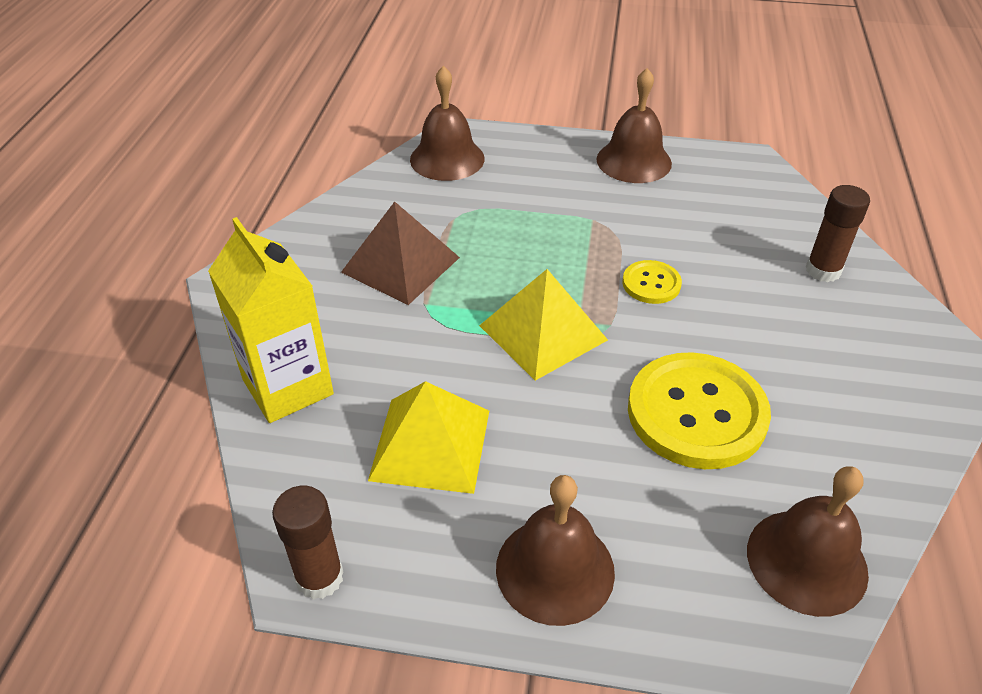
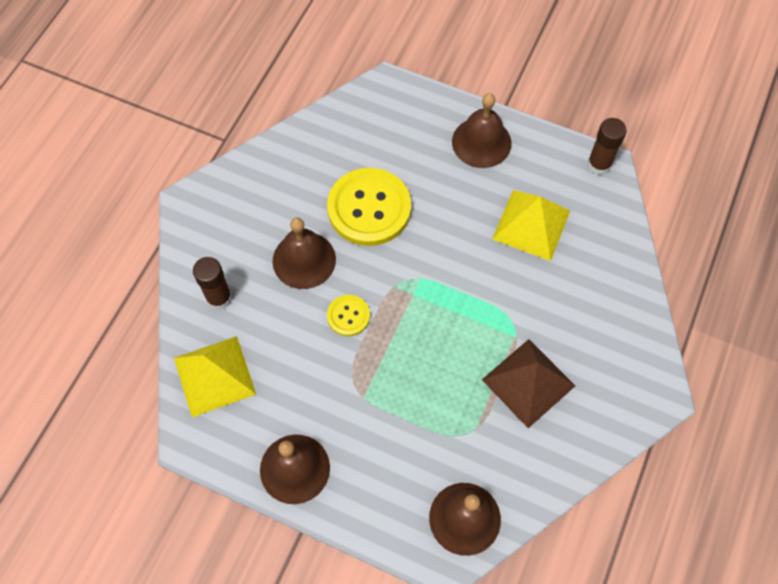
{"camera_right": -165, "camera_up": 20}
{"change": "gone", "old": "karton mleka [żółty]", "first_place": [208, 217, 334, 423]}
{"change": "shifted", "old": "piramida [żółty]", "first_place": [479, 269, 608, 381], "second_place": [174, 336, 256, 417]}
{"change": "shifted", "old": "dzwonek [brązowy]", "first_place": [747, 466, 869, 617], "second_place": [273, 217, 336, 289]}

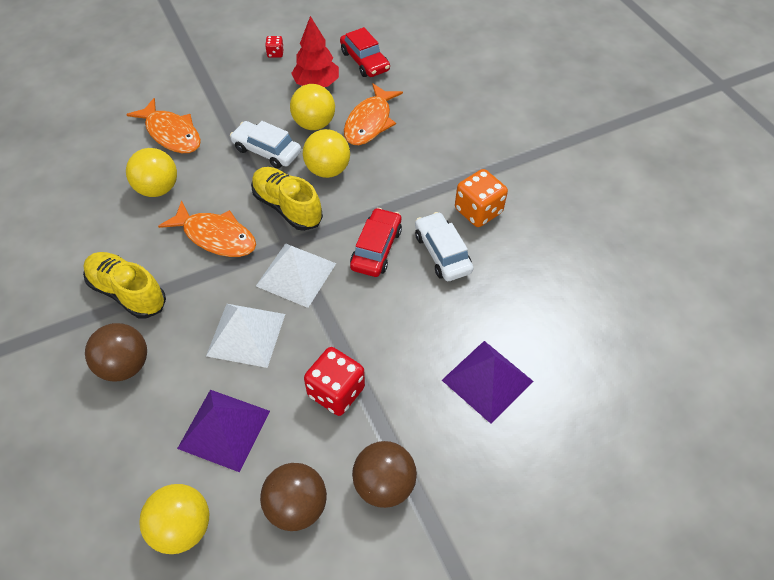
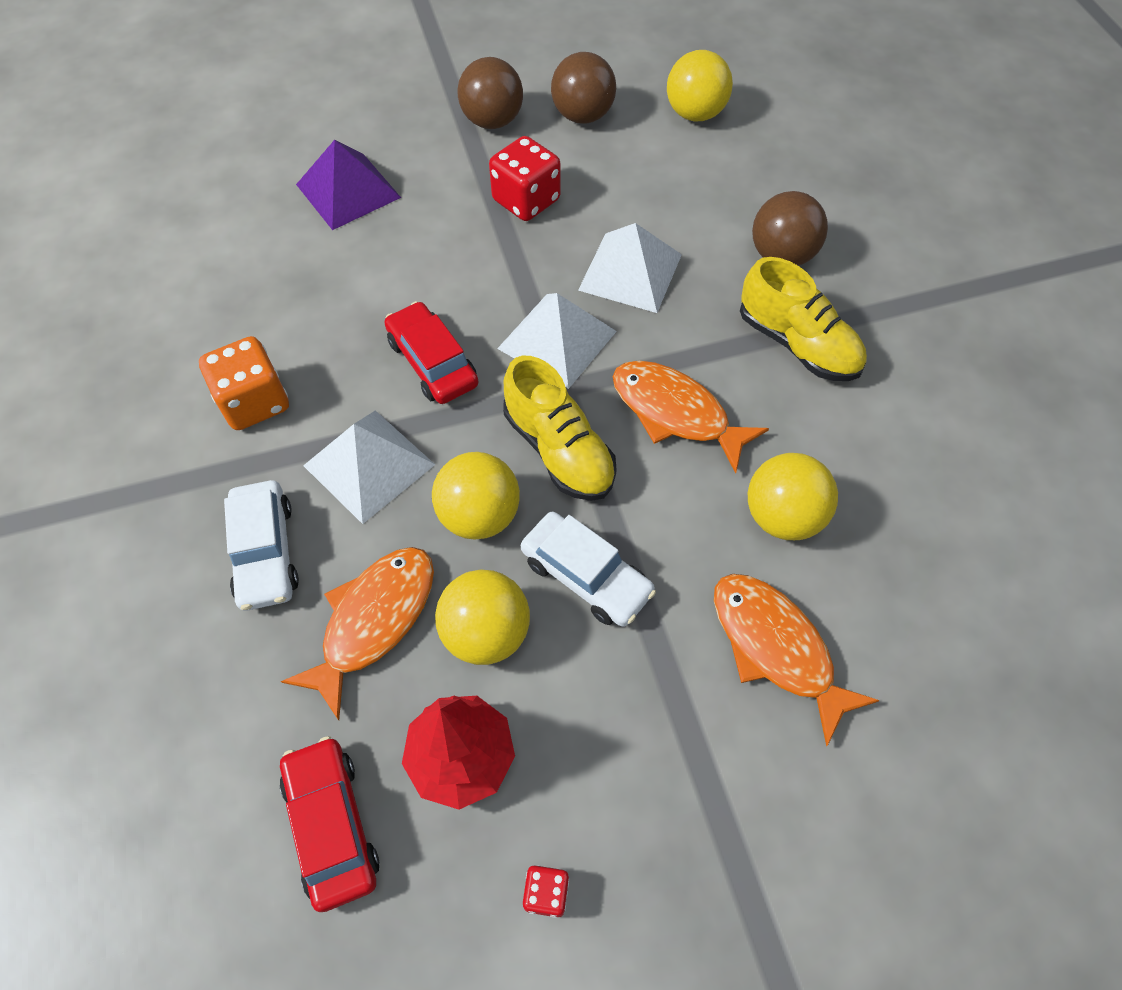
{"camera_right": -170, "camera_up": 5}
{"change": "gone", "old": "piramida [fioletowy]", "first_place": [177, 390, 270, 472]}
{"change": "rotated", "old": "samochód [czerwony]", "first_place": [350, 208, 402, 277], "second_place": [384, 301, 479, 404], "degrees": 120}
{"change": "shifted", "old": "samochód [biały]", "first_place": [415, 212, 473, 281], "second_place": [224, 480, 299, 611]}
{"change": "new", "new": "piramida [biały]", "second_place": [303, 410, 435, 524]}

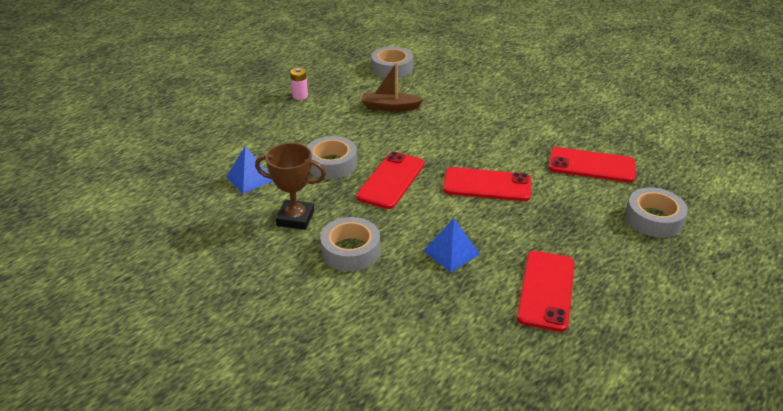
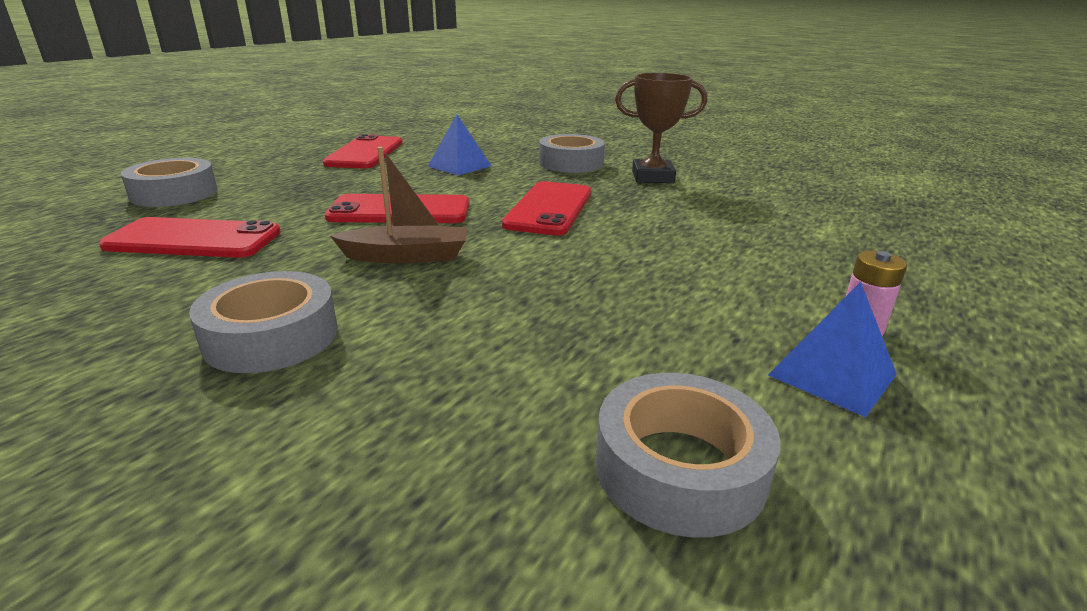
{"camera_right": 170, "camera_up": -10}
{"change": "shifted", "old": "piramida [niebieski]", "first_place": [226, 146, 273, 194], "second_place": [768, 282, 897, 417]}
{"change": "shifted", "old": "taśma klejąca [szary]", "first_place": [307, 136, 357, 179], "second_place": [189, 271, 338, 373]}
{"change": "shifted", "old": "łódka [brązowy]", "first_place": [361, 62, 423, 112], "second_place": [329, 147, 467, 263]}

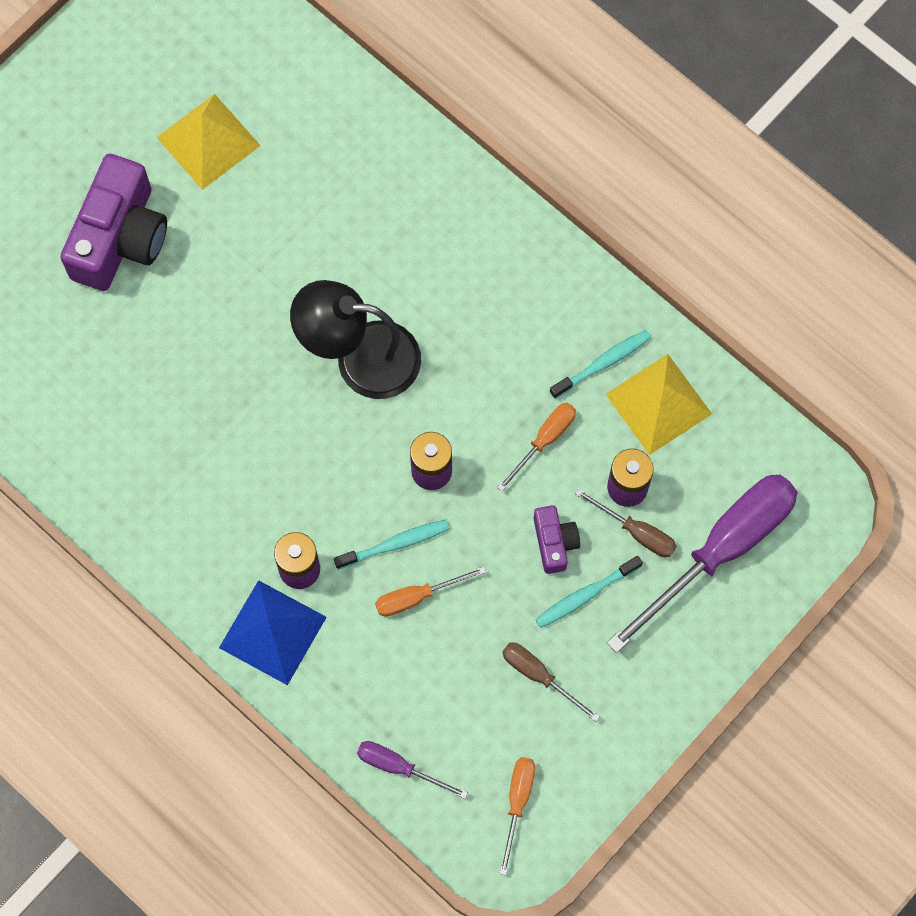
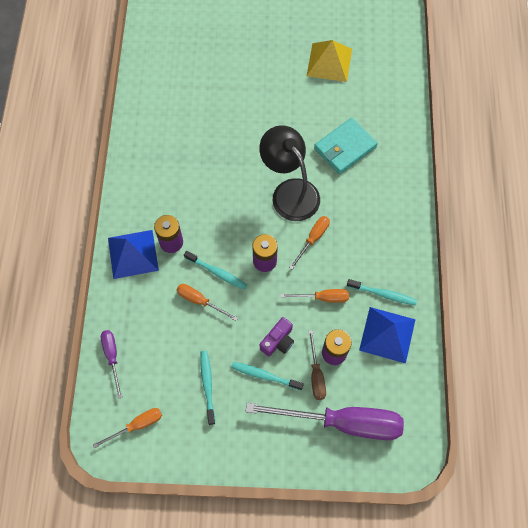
{"camera_right": 50, "camera_up": -5}
{"change": "gone", "old": "aparat fotograficzny [fioletowy]", "first_place": [60, 154, 167, 291]}
{"change": "swapped", "old": "śrubokręt [brązowy]", "new": "szczoteczka do zębów [turkusowy]", "first_place": [502, 642, 600, 722], "second_place": [200, 351, 215, 425]}
{"change": "repainted", "old": "piramida [żółty]", "new": "piramida [niebieski]", "first_place": [606, 354, 712, 455], "second_place": [359, 307, 416, 364]}
{"change": "new", "new": "śrubokręt [pomarańczowy]", "second_place": [289, 216, 330, 270]}
{"change": "new", "new": "portfel [turkusowy]", "second_place": [314, 118, 378, 174]}

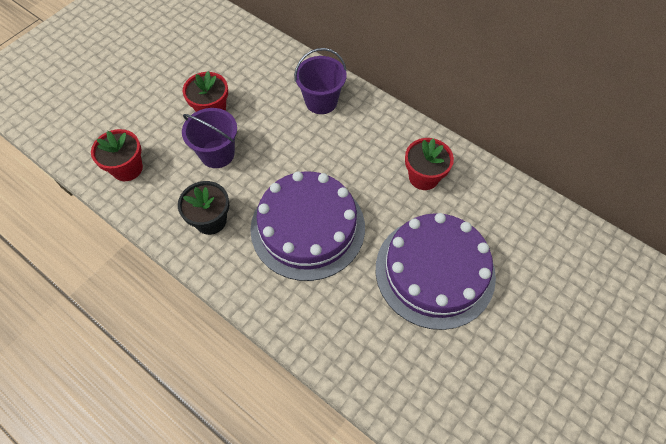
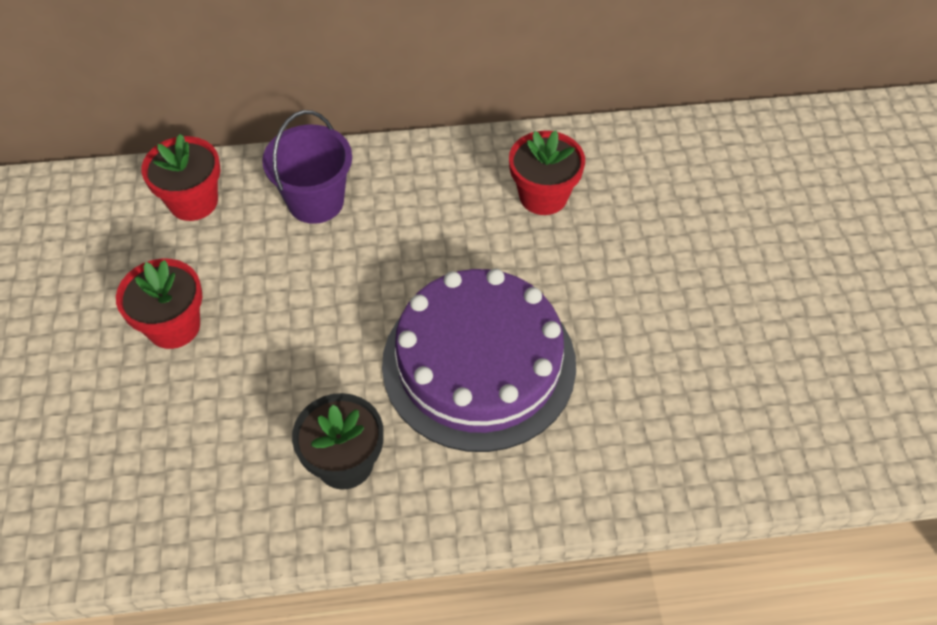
{"camera_right": -45, "camera_up": -5}
{"change": "shifted", "old": "doniczka [czerwony]", "first_place": [91, 129, 143, 181], "second_place": [141, 134, 220, 221]}
{"change": "gone", "old": "wiadro [fioletowy]", "first_place": [182, 108, 237, 168]}
{"change": "gone", "old": "tort [fioletowy]", "first_place": [376, 213, 496, 330]}

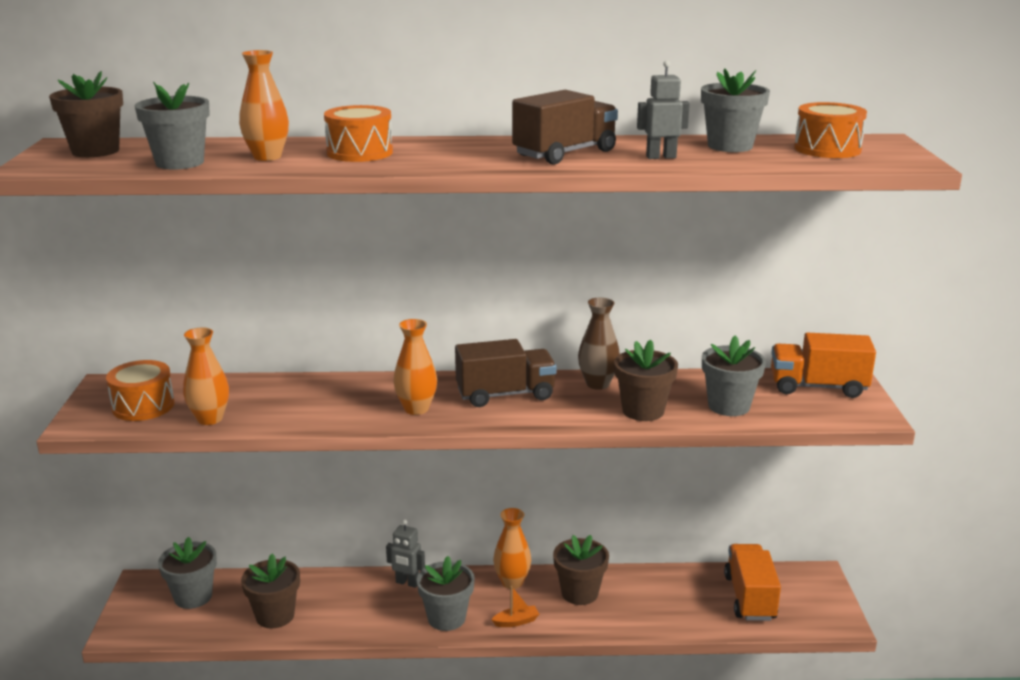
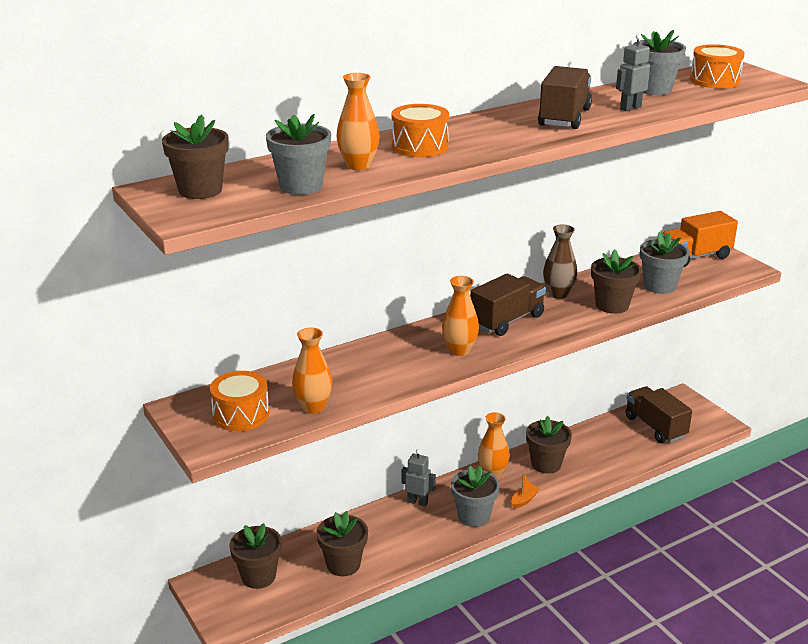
{"camera_right": -30, "camera_up": 5}
{"change": "repainted", "old": "doniczka [szary]", "new": "doniczka [brązowy]", "first_place": [158, 537, 217, 609], "second_place": [230, 523, 282, 589]}
{"change": "rotated", "old": "robot [szary]", "first_place": [386, 519, 425, 588], "second_place": [402, 449, 436, 507], "degrees": -150}
{"change": "repainted", "old": "ciężarówka [pomarańczowy]", "new": "ciężarówka [brązowy]", "first_place": [724, 544, 781, 621], "second_place": [625, 386, 692, 443]}

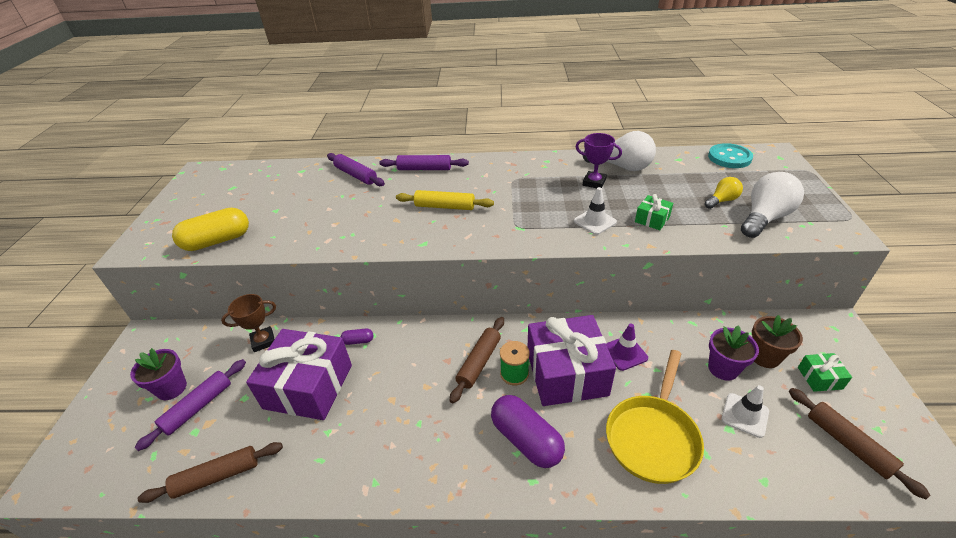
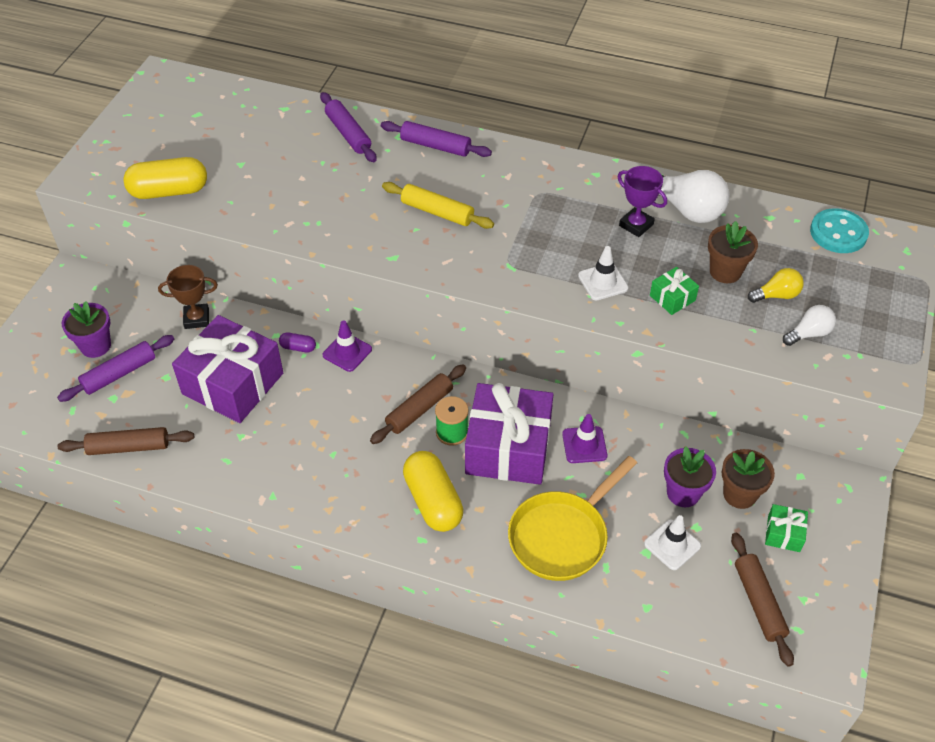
{"camera_right": 15, "camera_up": 10}
{"change": "repainted", "old": "kapsułka [fioletowy]", "new": "kapsułka [żółty]", "first_place": [491, 395, 565, 468], "second_place": [403, 451, 463, 532]}
{"change": "scaled", "old": "żarówka [biały]", "first_place": [741, 172, 804, 238], "second_place": [783, 305, 836, 346], "factor": 0.56}
{"change": "new", "new": "pachołek [fioletowy]", "second_place": [323, 320, 372, 372]}
{"change": "new", "new": "doniczka [brązowy]", "second_place": [708, 221, 758, 283]}

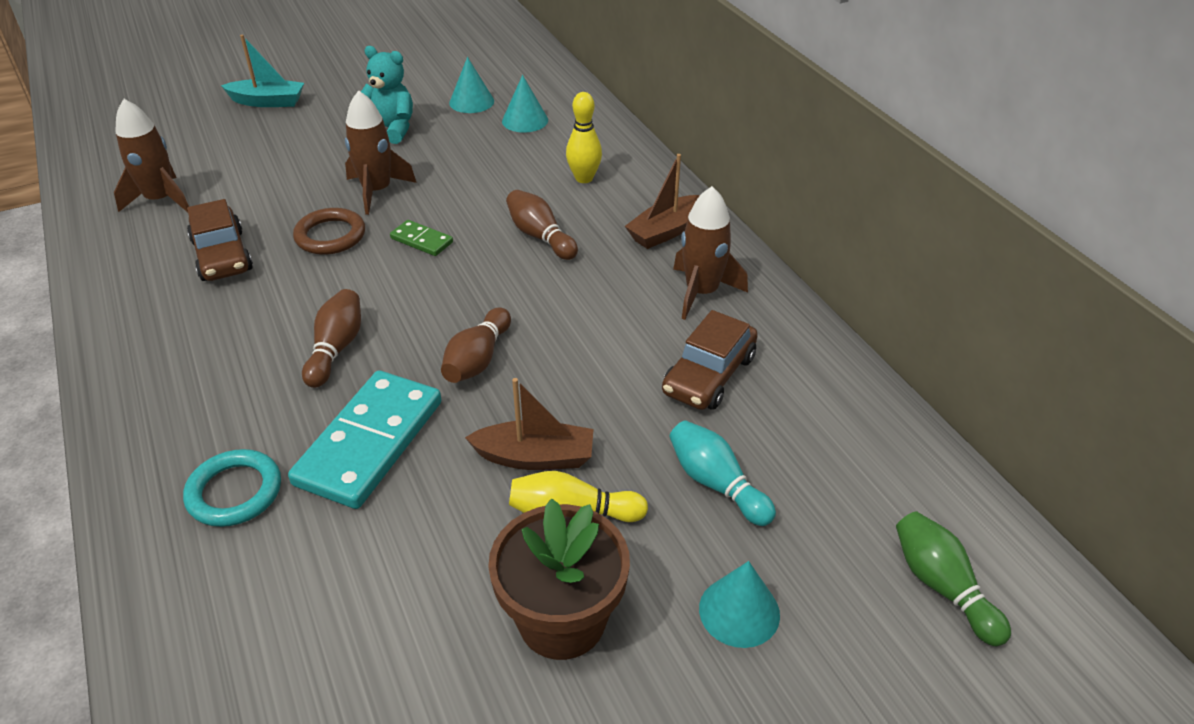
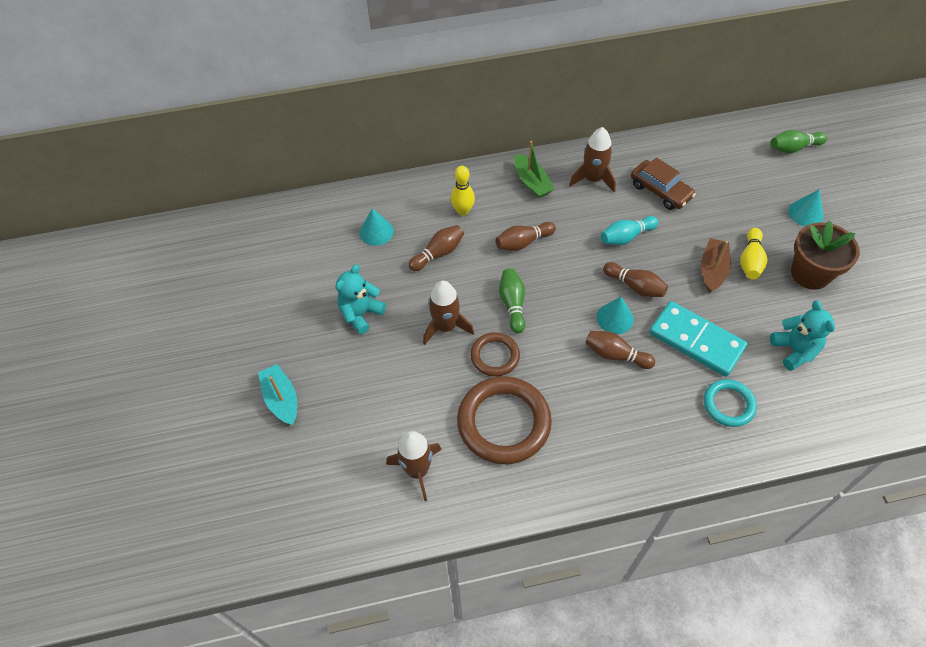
{"camera_right": -75, "camera_up": 15}
{"change": "swapped", "old": "samochód [brązowy]", "new": "pierścień [brązowy]", "first_place": [187, 199, 253, 281], "second_place": [457, 376, 552, 464]}
{"change": "rotated", "old": "łódka [turkusowy]", "first_place": [221, 35, 304, 107], "second_place": [258, 364, 297, 425], "degrees": -45}
{"change": "swapped", "old": "kostka domina [zielony]", "new": "kręgiel [zielony]", "first_place": [390, 220, 453, 256], "second_place": [499, 269, 525, 333]}
{"change": "shifted", "old": "stożek [turkusowy]", "first_place": [449, 57, 494, 113], "second_place": [597, 297, 634, 334]}
{"change": "repainted", "old": "łódka [brązowy]", "new": "łódka [zielony]", "first_place": [625, 154, 700, 249], "second_place": [514, 141, 554, 199]}
{"change": "shifted", "old": "kręgiel [turkusowy]", "first_place": [669, 420, 776, 526], "second_place": [601, 216, 658, 245]}
{"change": "new", "new": "kręgiel [brązowy]", "second_place": [409, 225, 464, 271]}
{"change": "new", "new": "miś [turkusowy]", "second_place": [770, 301, 835, 371]}

